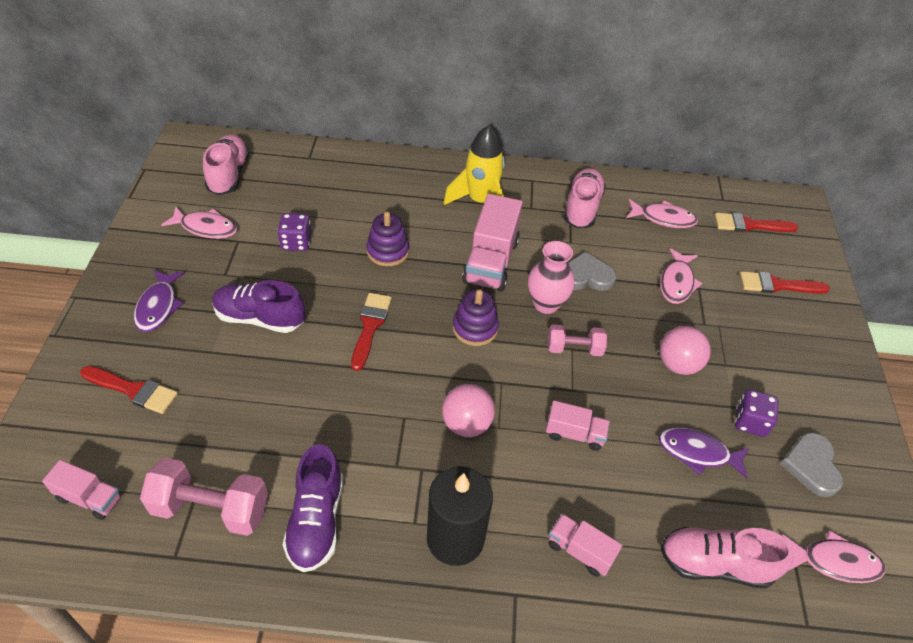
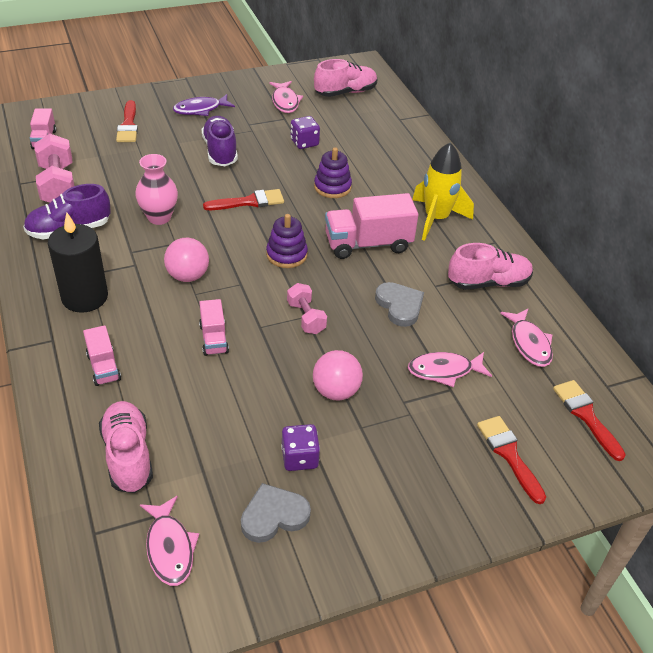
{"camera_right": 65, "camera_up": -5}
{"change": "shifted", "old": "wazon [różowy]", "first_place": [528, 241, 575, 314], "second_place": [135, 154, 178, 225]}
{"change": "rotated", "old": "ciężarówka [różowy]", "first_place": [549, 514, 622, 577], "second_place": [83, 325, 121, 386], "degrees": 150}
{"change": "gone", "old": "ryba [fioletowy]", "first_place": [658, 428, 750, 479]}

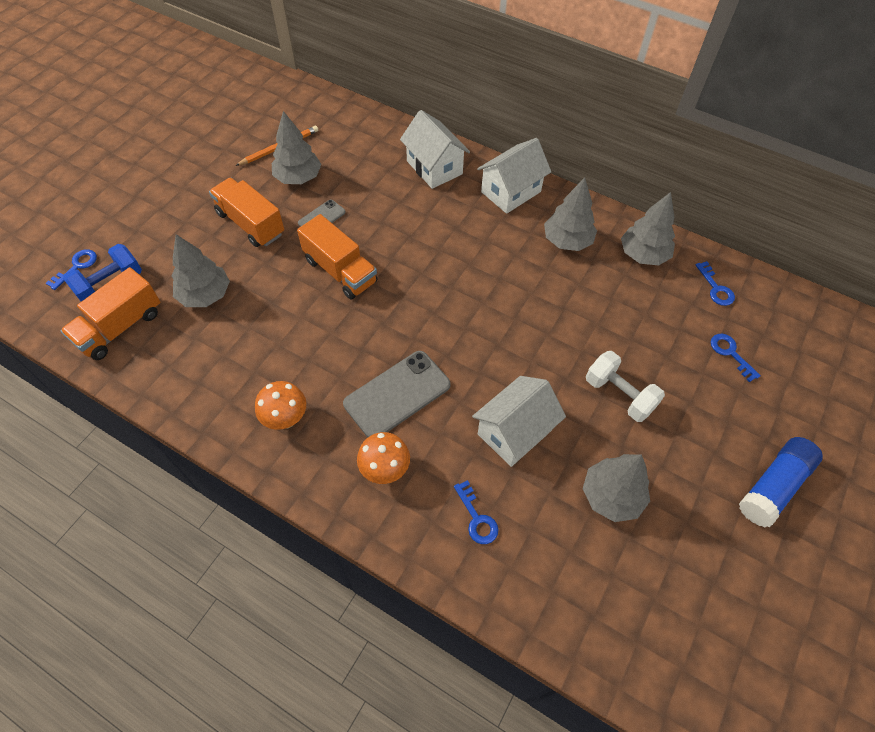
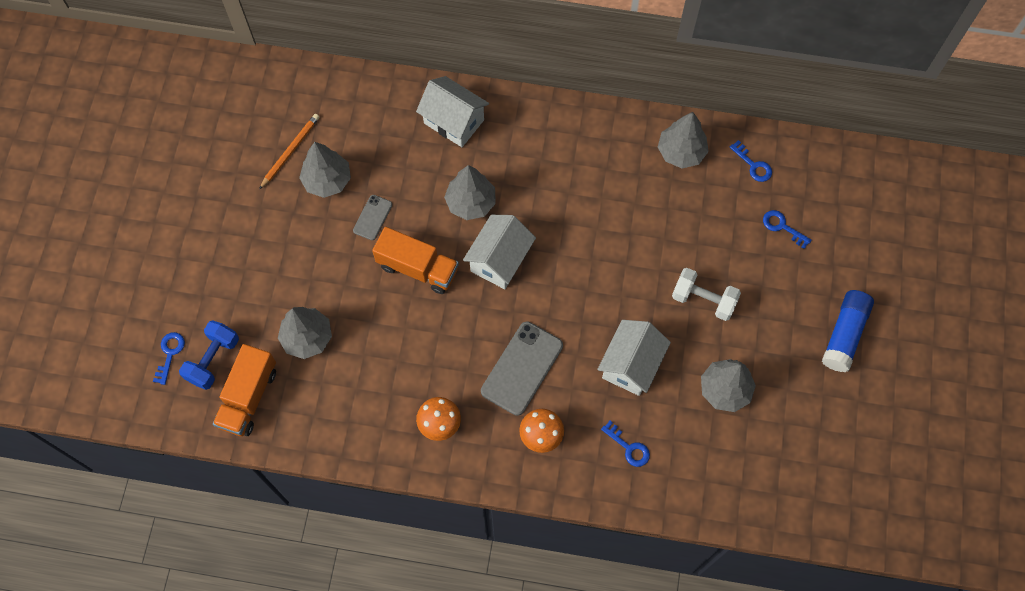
{"camera_right": -20, "camera_up": 10}
{"change": "gone", "old": "ciężarówka [pomarańczowy]", "first_place": [209, 178, 284, 247]}
{"change": "shifted", "old": "domek [biały]", "first_place": [477, 138, 551, 214], "second_place": [463, 215, 536, 289]}
{"change": "shifted", "old": "drzewko [szary]", "first_place": [544, 177, 597, 251], "second_place": [444, 165, 496, 220]}

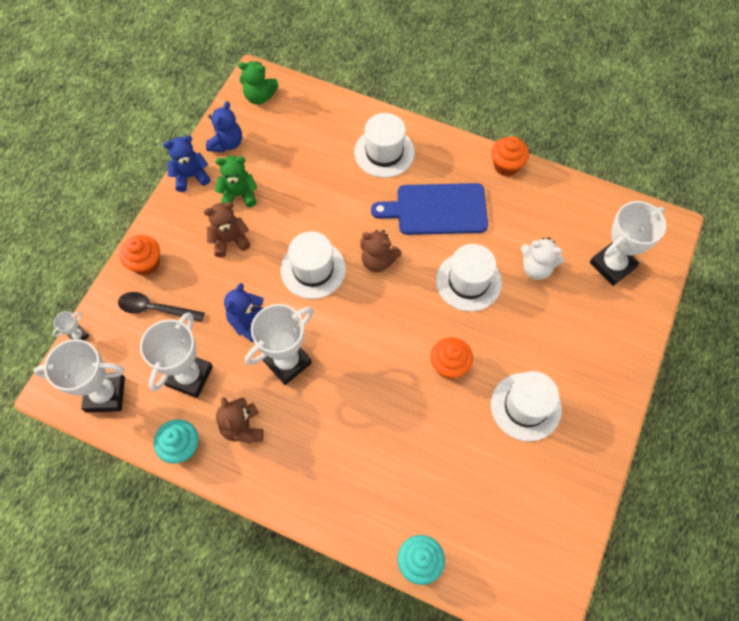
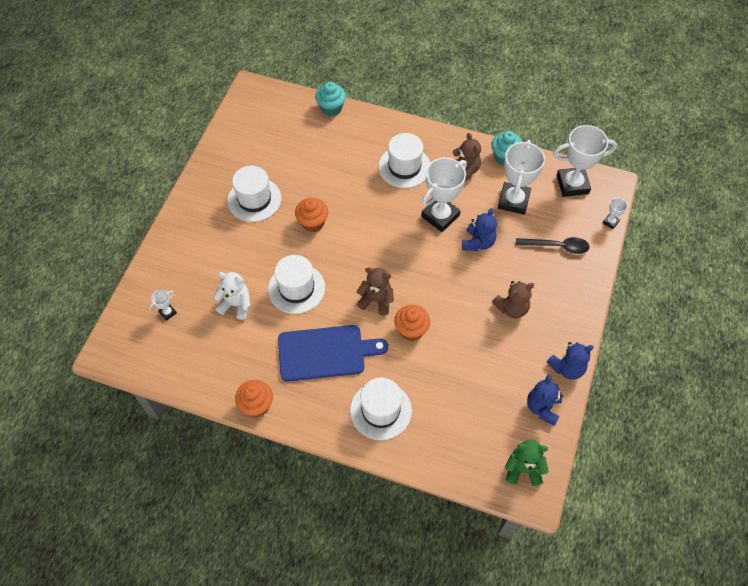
{"camera_right": 175, "camera_up": -5}
{"change": "shifted", "old": "muffinka [pomarańczowy]", "first_place": [120, 235, 160, 276], "second_place": [394, 305, 430, 341]}
{"change": "gone", "old": "miś [zielony]", "first_place": [215, 156, 257, 207]}
{"change": "shifted", "old": "kapelusz [biały]", "first_place": [281, 232, 346, 299], "second_place": [378, 133, 430, 188]}
{"change": "scaled", "old": "puchar [biały]", "first_place": [590, 201, 666, 286], "second_place": [149, 289, 177, 321], "factor": 0.44}

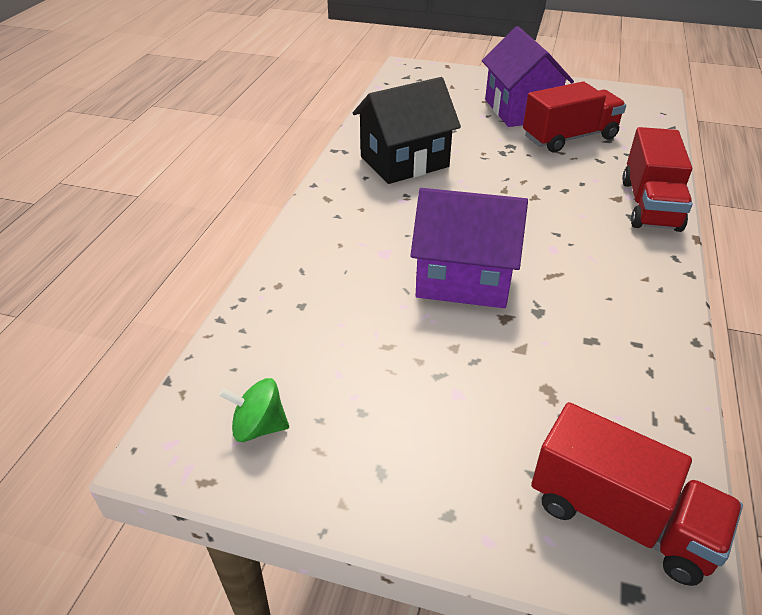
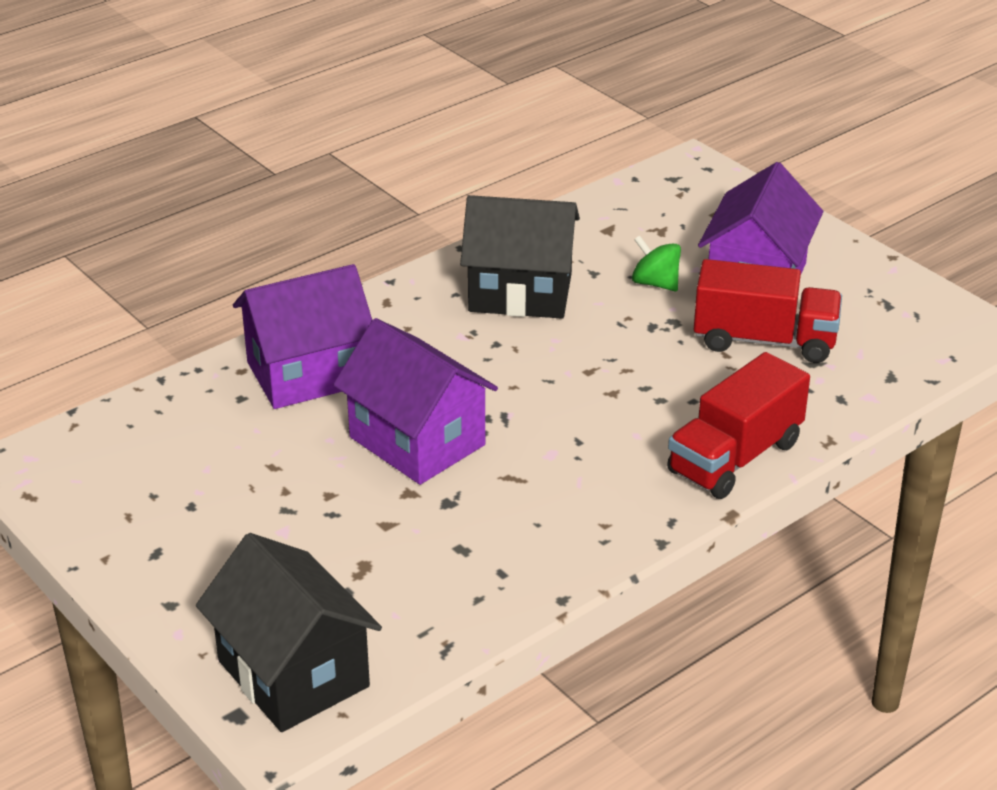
{"camera_right": 35, "camera_up": -5}
{"change": "shifted", "old": "bączek [zielony]", "first_place": [219, 378, 289, 442], "second_place": [632, 236, 681, 291]}
{"change": "swapped", "old": "ciężarówka [czerwony]", "new": "domek [czarny]", "first_place": [531, 402, 743, 586], "second_place": [196, 533, 382, 732]}
{"change": "new", "new": "domek [fioletowy]", "second_place": [233, 264, 372, 409]}

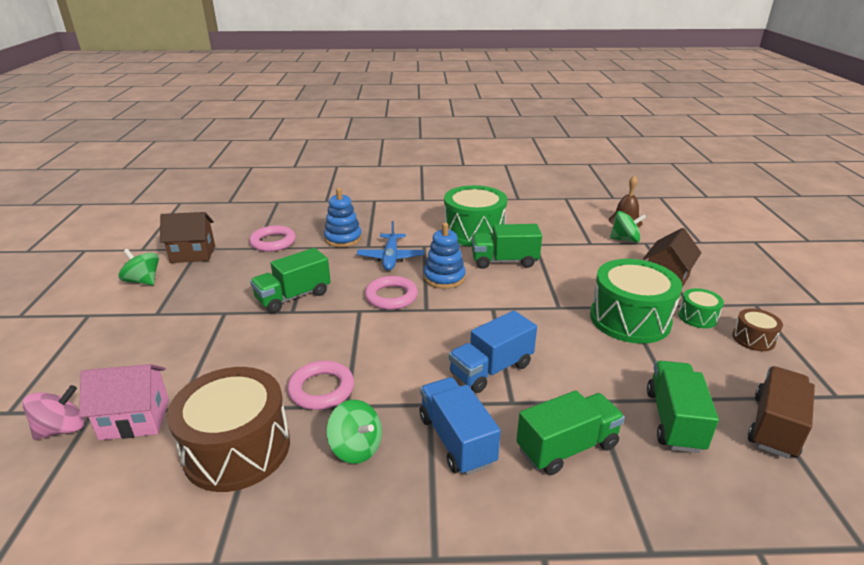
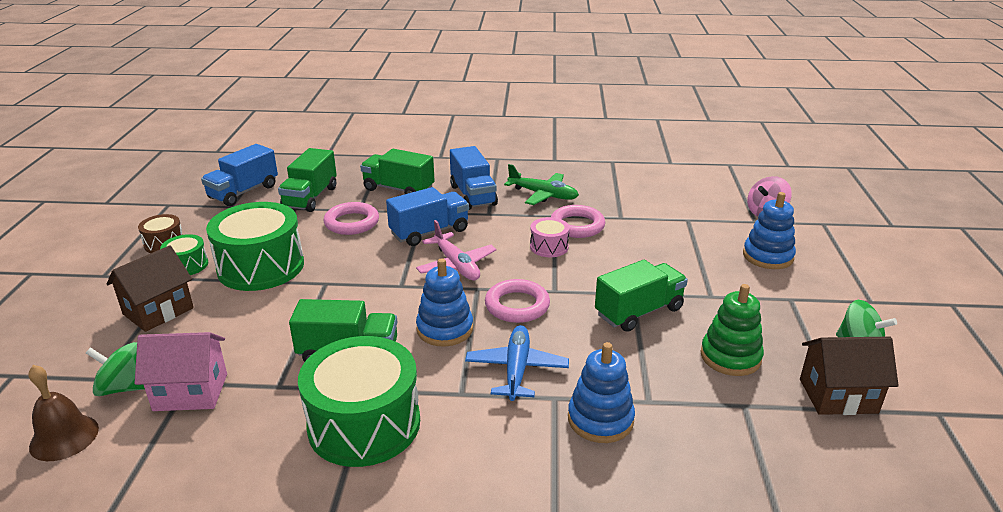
{"camera_right": -175, "camera_up": 0}
{"change": "shifted", "old": "domek [różowy]", "first_place": [79, 364, 169, 440], "second_place": [135, 332, 227, 411]}
{"change": "gone", "old": "bęben [brązowy]", "first_place": [167, 367, 290, 492]}
{"change": "shifted", "old": "pierścień [różowy]", "first_place": [249, 225, 296, 252], "second_place": [323, 202, 379, 235]}
{"change": "swapped", "old": "bączek [zielony]", "new": "samolot [zielony]", "first_place": [326, 400, 382, 464], "second_place": [504, 164, 579, 205]}
{"change": "rotated", "old": "ciężarówka [zielony]", "first_place": [516, 390, 625, 475], "second_place": [360, 149, 435, 194], "degrees": 45}
{"change": "repainted", "old": "ciężarówka [brązowy]", "new": "ciężarówka [niebieski]", "first_place": [748, 366, 815, 458], "second_place": [201, 144, 278, 206]}
{"change": "new", "new": "samolot [różowy]", "second_place": [416, 220, 497, 280]}
{"change": "new", "new": "bęben [różowy]", "second_place": [530, 217, 570, 257]}
{"change": "new", "new": "zabawka nakładanka [zielony]", "second_place": [701, 284, 764, 376]}
{"change": "new", "new": "zabawka nakładanka [niebieski]", "second_place": [743, 192, 796, 269]}

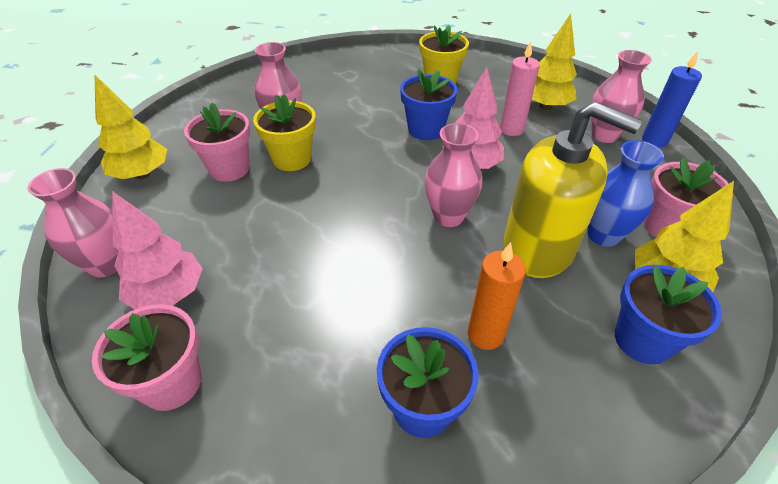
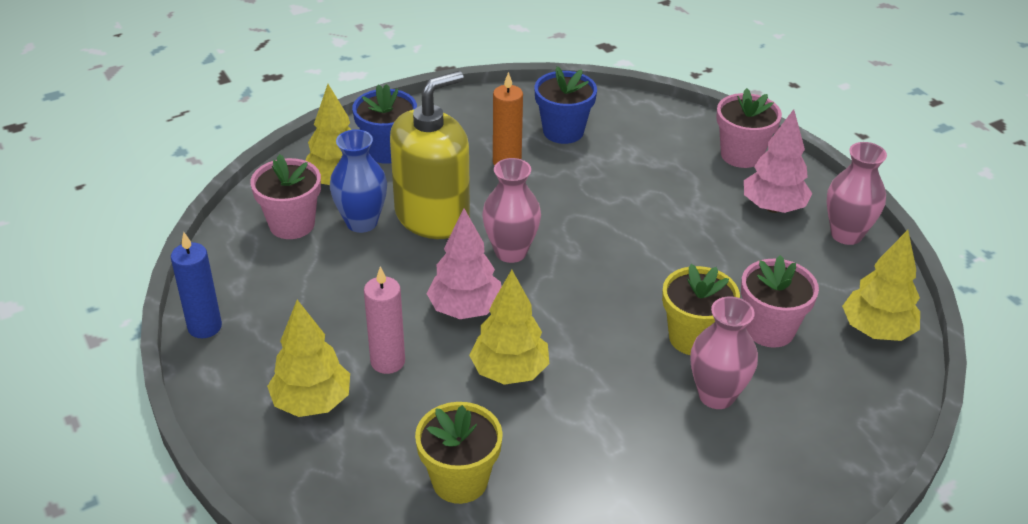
{"camera_right": -175, "camera_up": -5}
{"change": "swapped", "old": "doniczka [niebieski]", "new": "drzewko [żółty]", "first_place": [400, 69, 457, 140], "second_place": [469, 270, 549, 385]}
{"change": "rotated", "old": "dozownik mydła [żółty]", "first_place": [503, 102, 642, 278], "second_place": [390, 71, 470, 239], "degrees": 105}
{"change": "gone", "old": "wazon [różowy]", "first_place": [591, 50, 652, 143]}

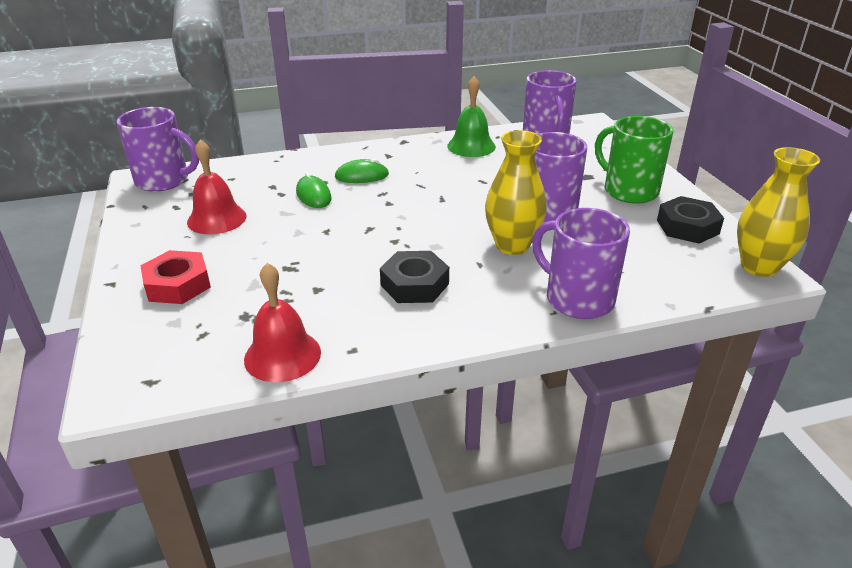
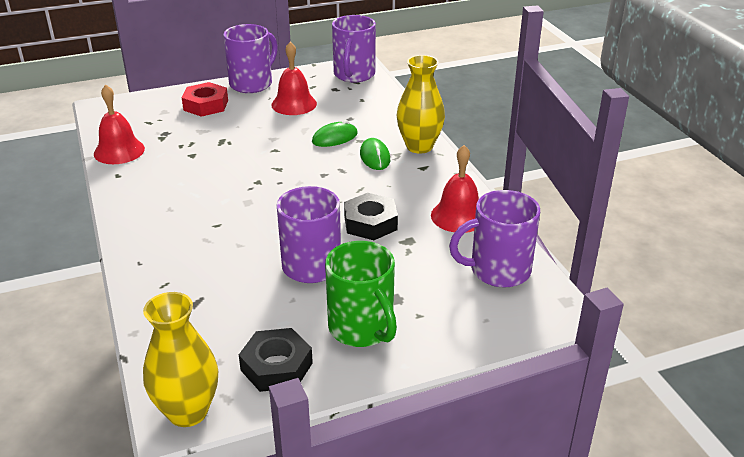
{"camera_right": 85, "camera_up": 0}
{"change": "shifted", "old": "nakrętka [czarny]", "first_place": [380, 251, 449, 303], "second_place": [344, 193, 398, 240]}
{"change": "repainted", "old": "dzwonek [zielony]", "new": "dzwonek [czerwony]", "first_place": [447, 76, 496, 157], "second_place": [431, 145, 479, 233]}
{"change": "shifted", "old": "wazon [żółty]", "first_place": [485, 130, 547, 255], "second_place": [397, 55, 445, 154]}
{"change": "shifted", "old": "kubek [fioletowy]", "first_place": [532, 208, 630, 319], "second_place": [223, 24, 278, 93]}
{"change": "rotated", "old": "kubek [zielony]", "first_place": [595, 116, 673, 204], "second_place": [325, 241, 397, 347], "degrees": 105}

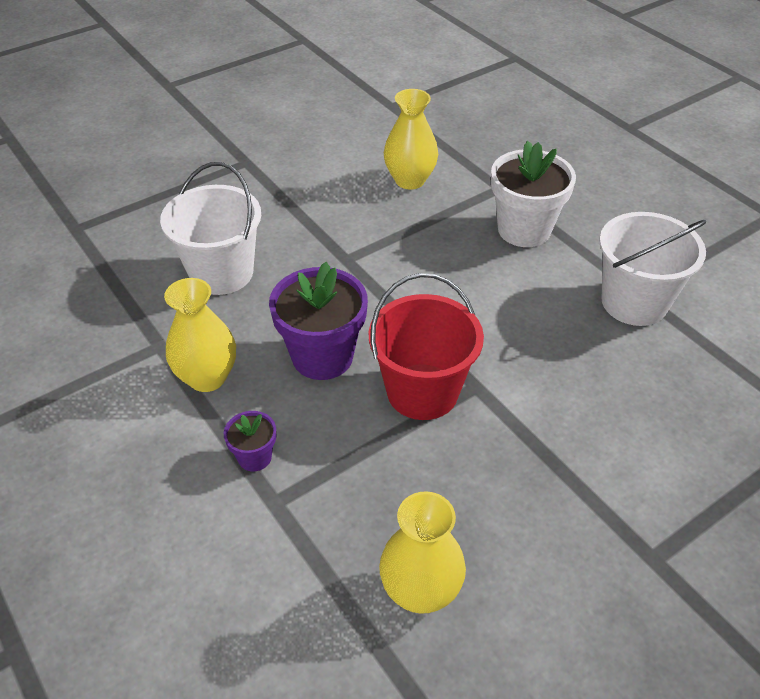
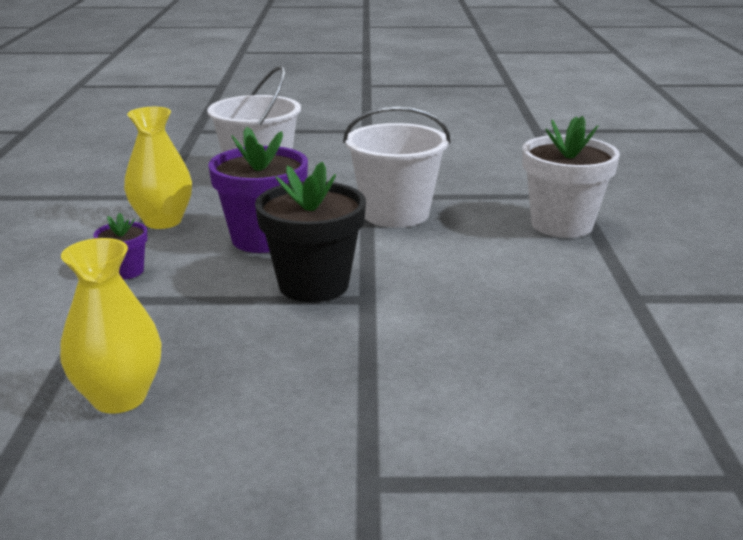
{"camera_right": 35, "camera_up": -20}
{"change": "swapped", "old": "wiadro [czerwony]", "new": "doniczka [czarny]", "first_place": [369, 273, 484, 420], "second_place": [255, 162, 366, 302]}
{"change": "gone", "old": "wazon [żółty]", "first_place": [383, 89, 438, 190]}
{"change": "shifted", "old": "wiadro [biały]", "first_place": [599, 212, 707, 326], "second_place": [343, 106, 450, 228]}

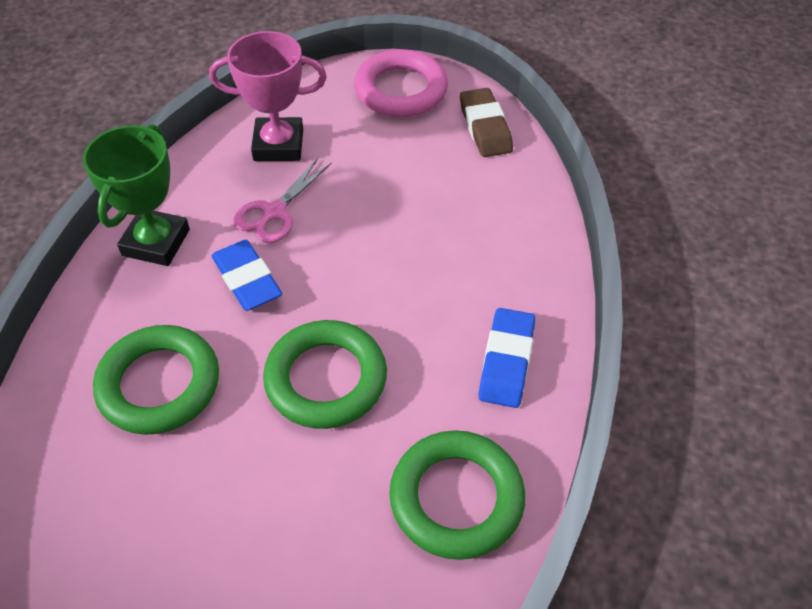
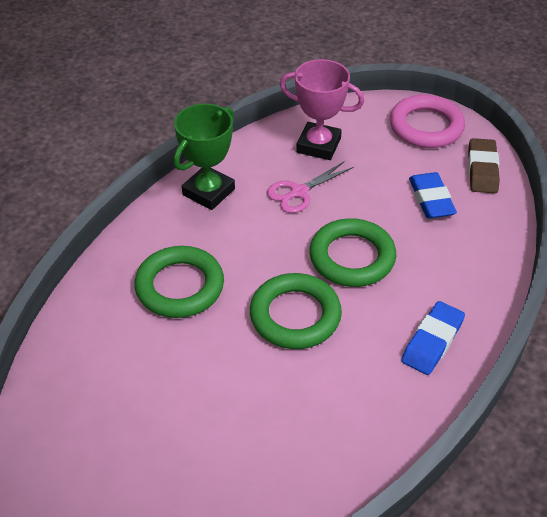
{"camera_right": 20, "camera_up": -5}
{"change": "shifted", "old": "gumka do mazania [niebieski]", "first_place": [212, 240, 282, 311], "second_place": [409, 172, 457, 219]}
{"change": "shifted", "old": "pierścień [zielony]", "first_place": [389, 430, 525, 560], "second_place": [310, 218, 396, 287]}

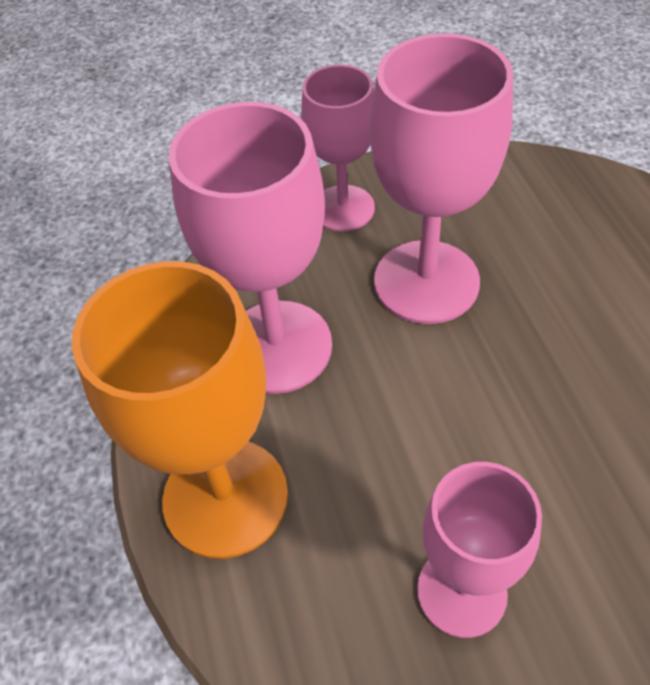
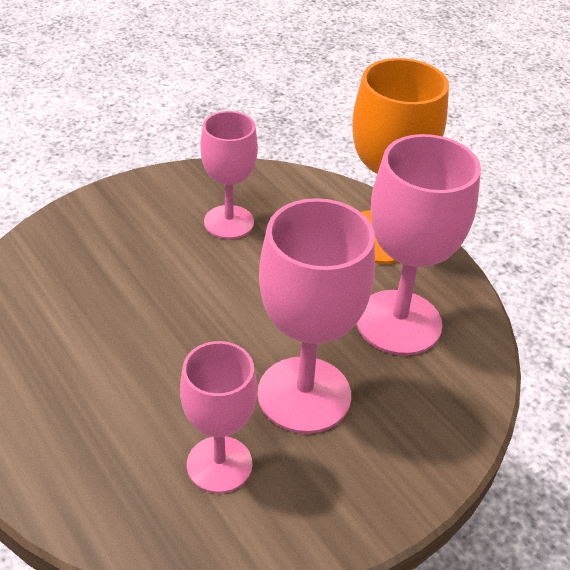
{"camera_right": 155, "camera_up": -10}
{"change": "shifted", "old": "kielich [różowy]", "first_place": [301, 65, 375, 232], "second_place": [180, 341, 257, 493]}

